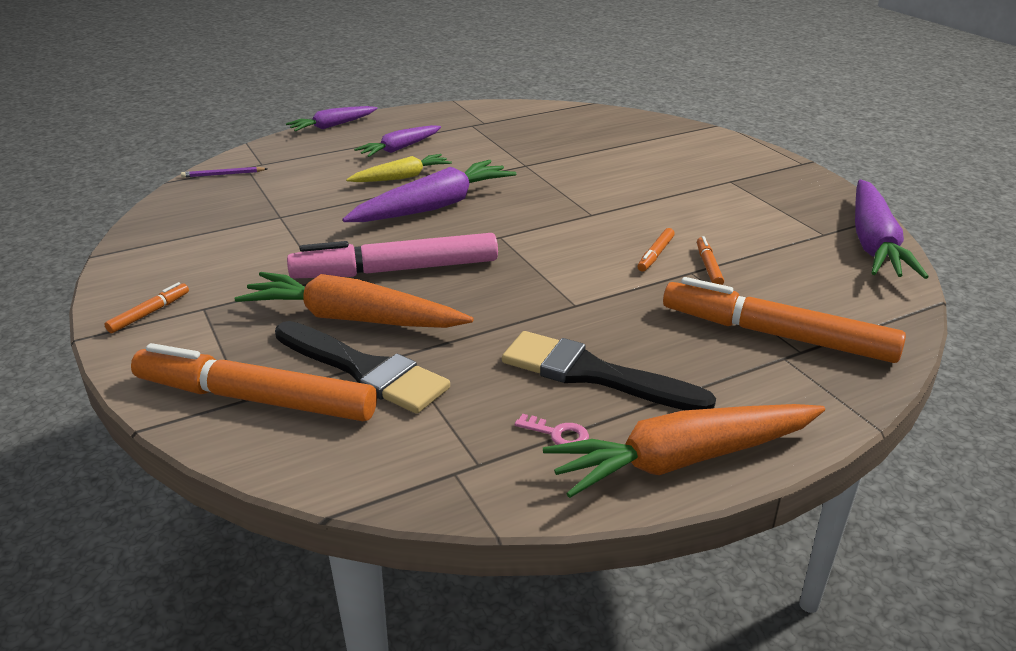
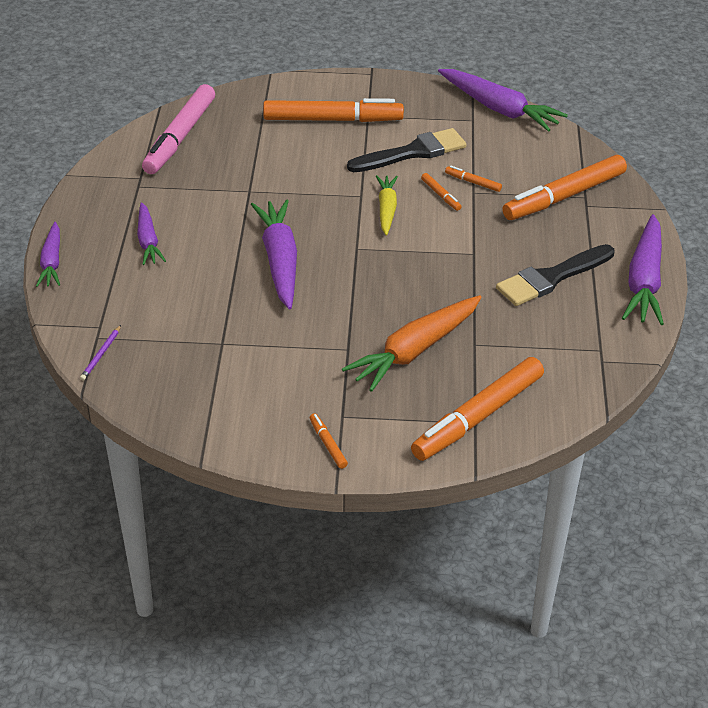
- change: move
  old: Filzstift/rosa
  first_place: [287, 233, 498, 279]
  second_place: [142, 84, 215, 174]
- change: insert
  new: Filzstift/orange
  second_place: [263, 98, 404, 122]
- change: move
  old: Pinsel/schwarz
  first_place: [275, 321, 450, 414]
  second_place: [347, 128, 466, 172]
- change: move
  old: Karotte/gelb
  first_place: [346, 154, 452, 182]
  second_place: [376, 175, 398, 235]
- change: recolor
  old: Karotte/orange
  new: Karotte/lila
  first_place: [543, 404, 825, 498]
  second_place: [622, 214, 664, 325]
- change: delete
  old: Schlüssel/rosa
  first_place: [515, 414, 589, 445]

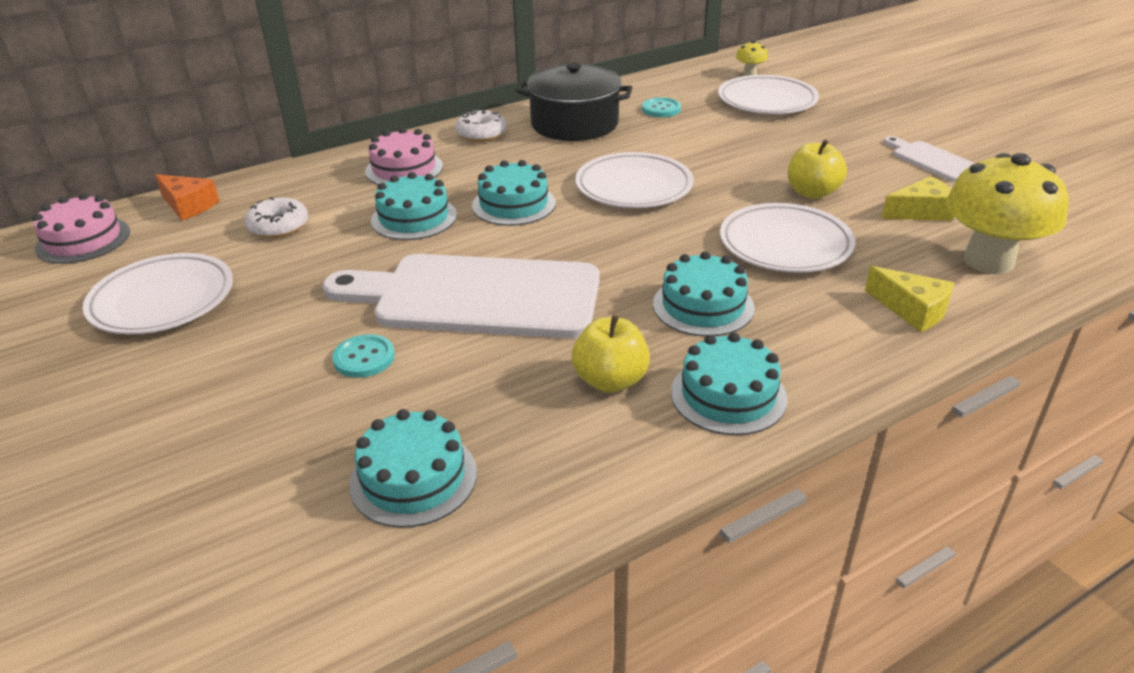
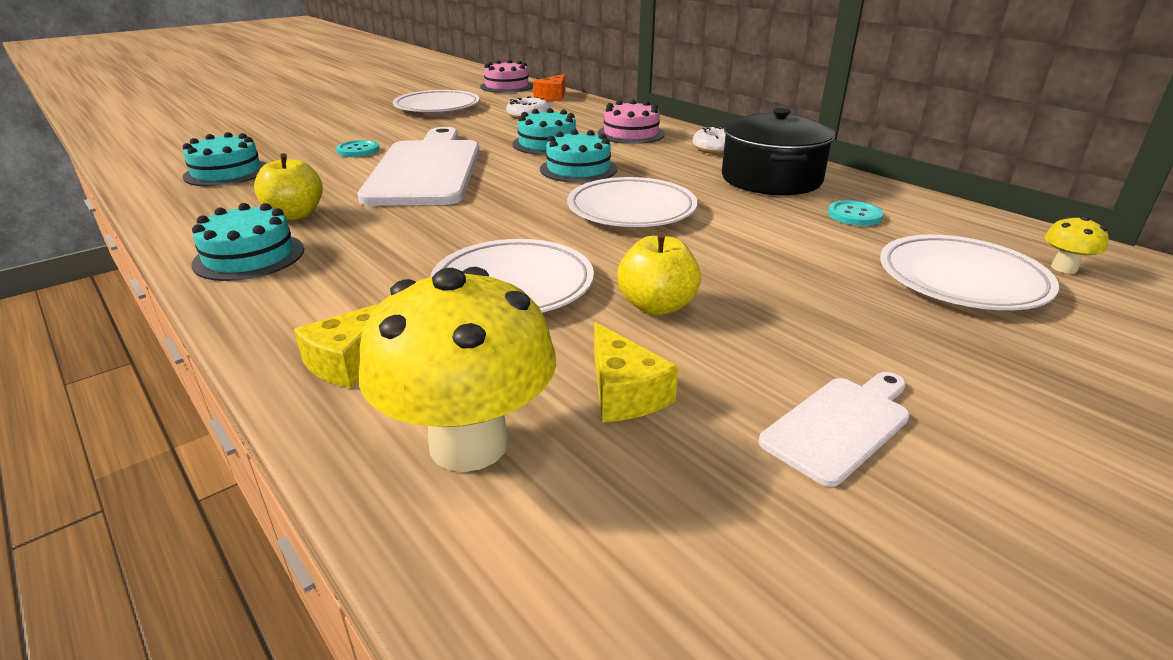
- change: delete
  old: Kuchen/türkis
  first_place: [653, 251, 755, 336]

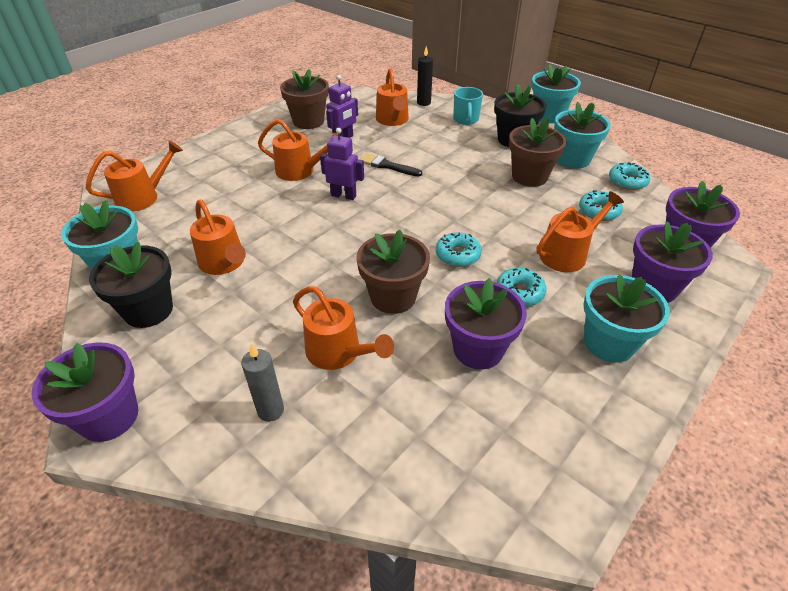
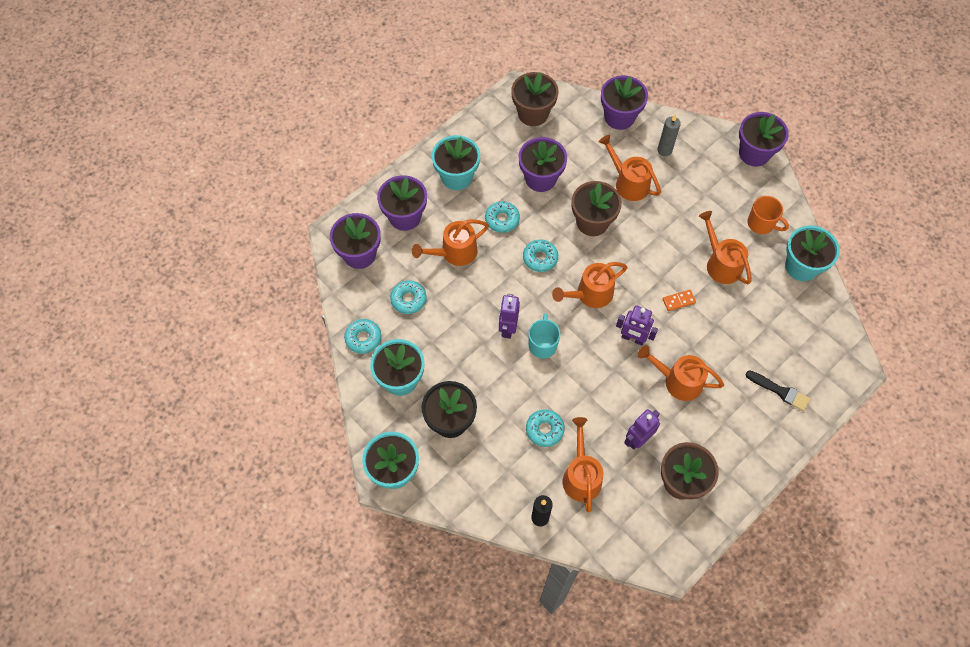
- change: insert
  new: Roboter/lila
  second_place: [499, 294, 520, 339]
- change: move
  old: Blumentopf/braun
  first_place: [509, 118, 567, 187]
  second_place: [511, 72, 558, 126]
- change: insert
  new: Donut/türkis
  second_place: [526, 409, 565, 447]
- change: move
  old: Tasse/türkis
  first_place: [453, 87, 483, 125]
  second_place: [528, 313, 561, 358]
- change: move
  old: Gießkanne/orange
  first_place: [86, 140, 183, 212]
  second_place: [552, 262, 628, 308]
- change: insert
  new: Blumentopf/lila
  second_place: [601, 75, 648, 130]
- change: insert
  new: Dominostein/orange
  second_place: [663, 290, 696, 311]
- change: move
  old: Pinsel/schwarz
  first_place: [360, 153, 422, 177]
  second_place: [745, 370, 811, 411]
- change: replace
  old: Blumentopf/schwarz
  new: Tasse/orange
  first_place: [89, 242, 173, 328]
  second_place: [747, 196, 789, 234]

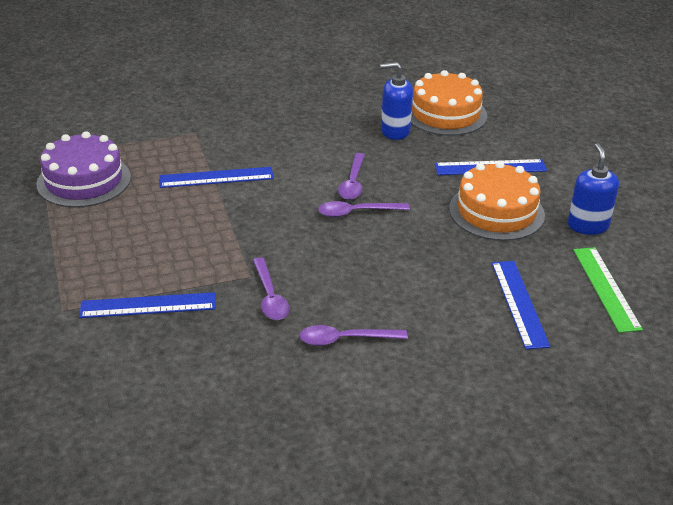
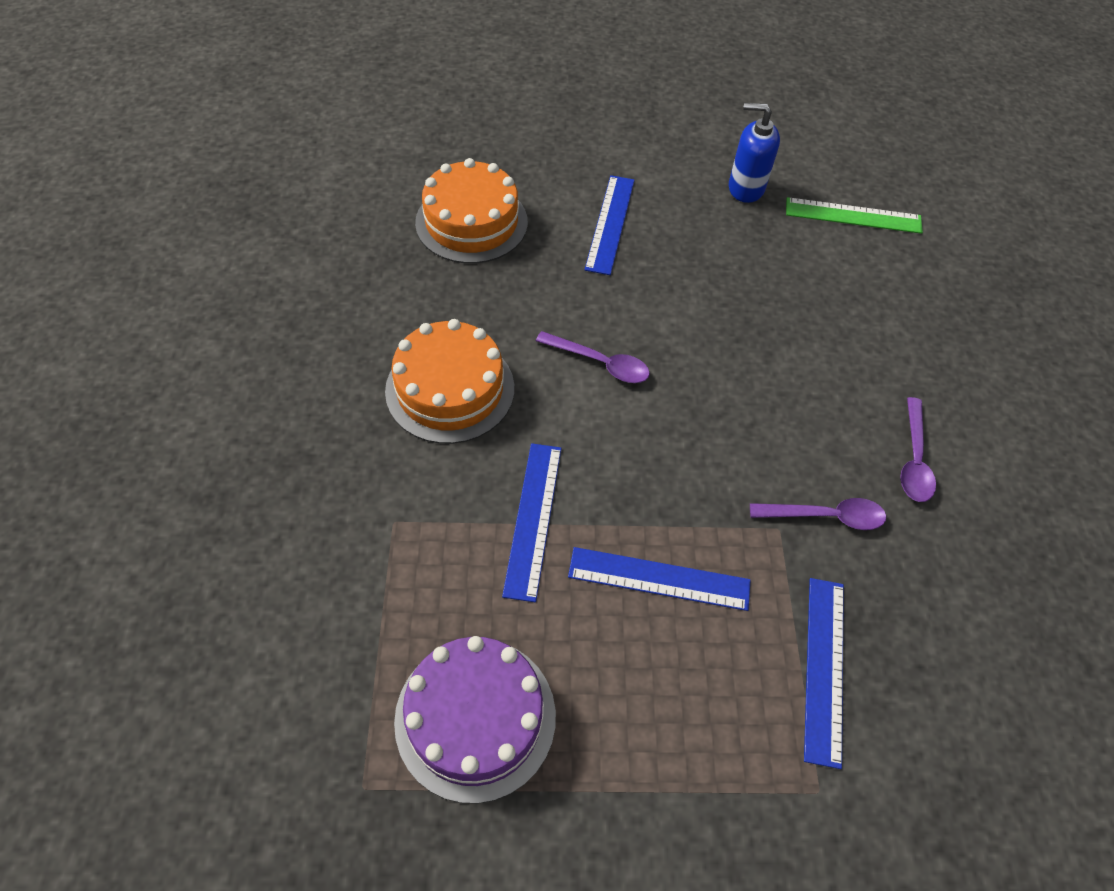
- change: move
  old: Kuchen/orange
  first_place: [449, 161, 545, 241]
  second_place: [385, 319, 514, 444]
- change: move
  old: Lineal/blau
  first_place: [491, 261, 551, 350]
  second_place: [568, 547, 751, 611]
- change: delete
  old: Löffel/lila
  first_place: [318, 201, 410, 217]
- change: delete
  old: Seifenspender/blau
  first_place: [380, 62, 413, 140]

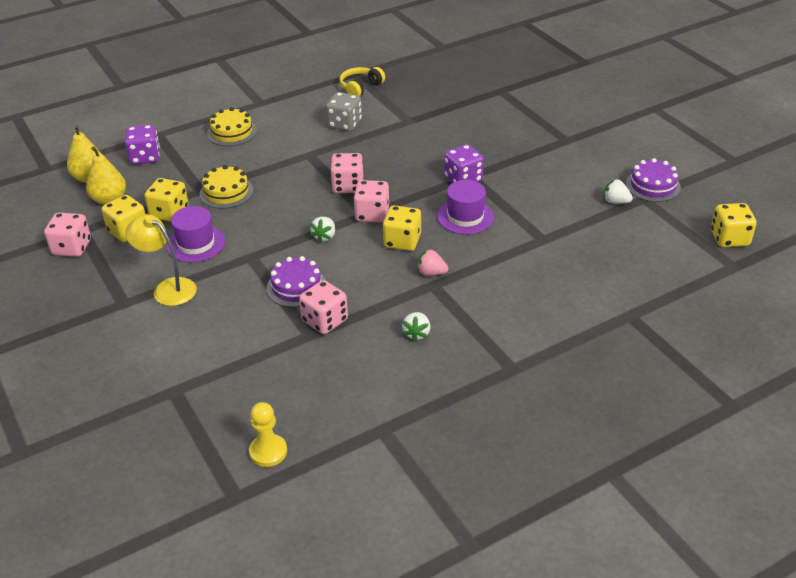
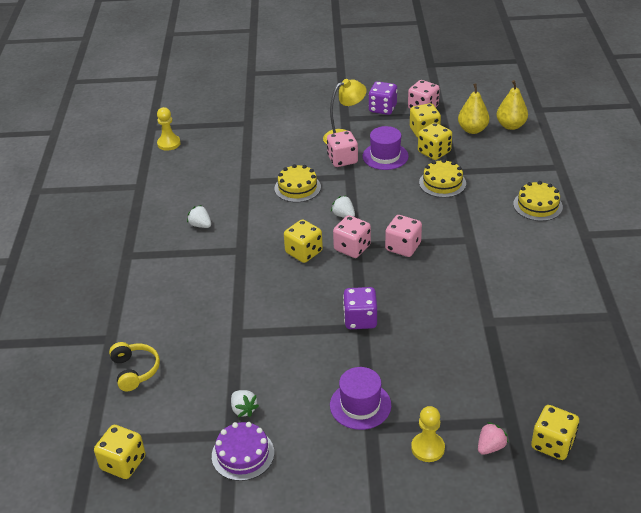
- change: move
  old: Kopfhörer/gelb
  first_place: [339, 67, 385, 96]
  second_place: [109, 342, 160, 391]
- change: rotate
  old: Erdbeere/weiß
  first_place: [603, 178, 633, 203]
  second_place: [231, 390, 259, 417]
  degrees: 90
- change: recolor
  old: Kuchen/lila
  new: Kuchen/gelb
  first_place: [267, 256, 326, 307]
  second_place: [274, 164, 321, 202]
- change: move
  old: Spielwürfel/rosa
  first_place: [299, 280, 348, 334]
  second_place: [327, 131, 358, 167]
- change: move
  old: Hut/lila
  first_place: [437, 180, 494, 235]
  second_place: [330, 367, 391, 430]
- change: move
  old: Spielwürfel/lila
  first_place: [125, 125, 160, 165]
  second_place: [369, 81, 397, 115]
- change: insert
  new: Bauer/gelb
  second_place: [411, 406, 445, 462]
- change: move
  old: Erdbeere/rosa
  first_place: [417, 249, 448, 276]
  second_place: [478, 422, 509, 455]
- change: insert
  new: Spielwürfel/gelb
  second_place: [531, 405, 579, 460]
- change: delete
  old: Spielwürfel/grau
  first_place: [326, 92, 362, 131]

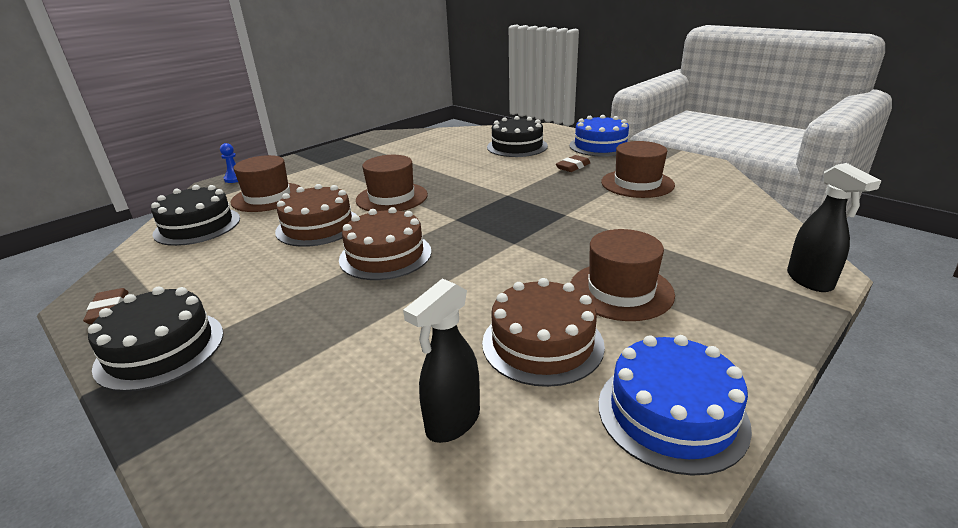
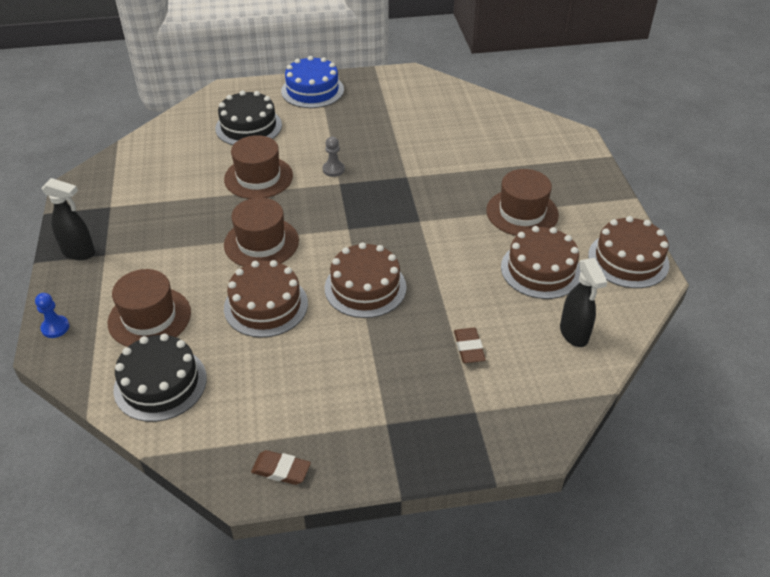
- change: move
  old: Sprühflasche/schwarz
  first_place: [787, 163, 882, 292]
  second_place: [41, 178, 95, 260]
- change: move
  old: Hut/braun
  first_place: [601, 141, 675, 198]
  second_place: [224, 135, 293, 199]
- change: insert
  new: Bauer/grau
  second_place: [323, 137, 345, 177]
- change: move
  old: Radiergummi/braun
  first_place: [556, 155, 590, 172]
  second_place: [454, 328, 486, 363]
- change: recolor
  old: Kuchen/blau
  new: Kuchen/braun
  first_place: [598, 335, 752, 476]
  second_place: [588, 216, 669, 288]
- change: delete
  old: Kuchen/schwarz
  first_place: [88, 286, 224, 392]

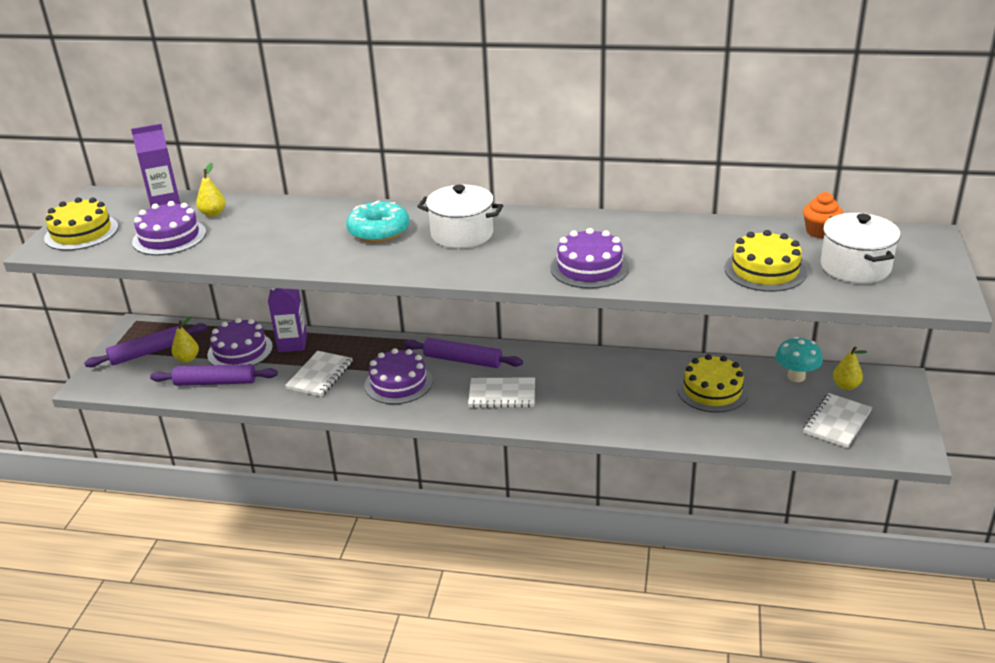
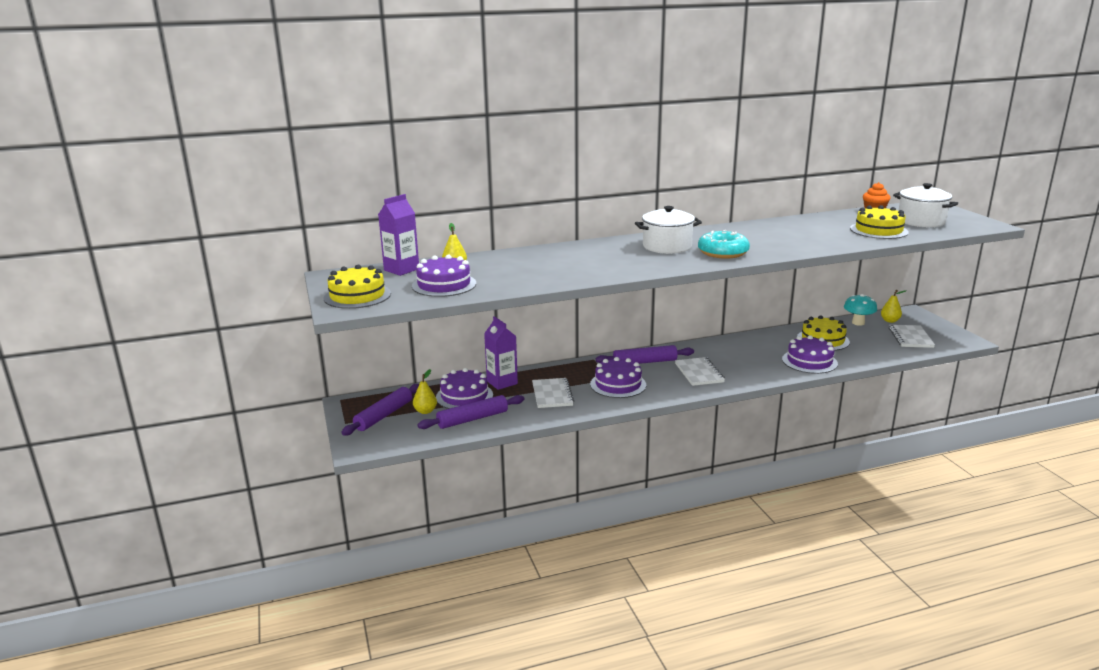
- change: rotate
  old: Notizbuch/weiß
  first_place: [468, 377, 535, 408]
  second_place: [675, 357, 725, 386]
  degrees: -75
- change: move
  old: Donut/türkis
  first_place: [346, 201, 410, 243]
  second_place: [698, 230, 750, 259]
- change: move
  old: Kuchen/lila
  first_place: [550, 228, 629, 289]
  second_place: [782, 335, 838, 374]

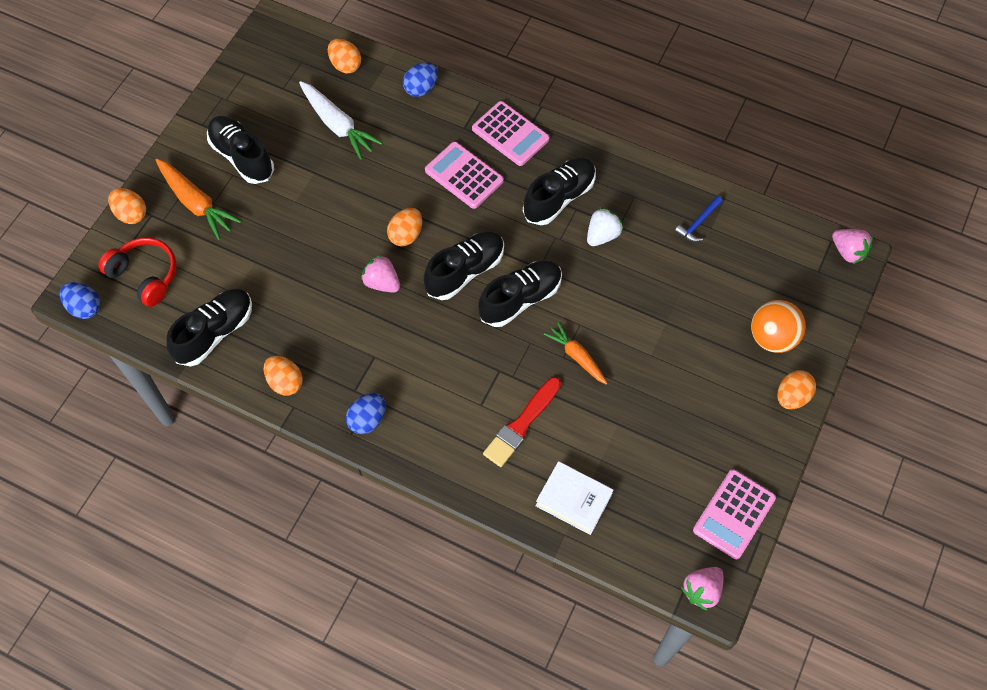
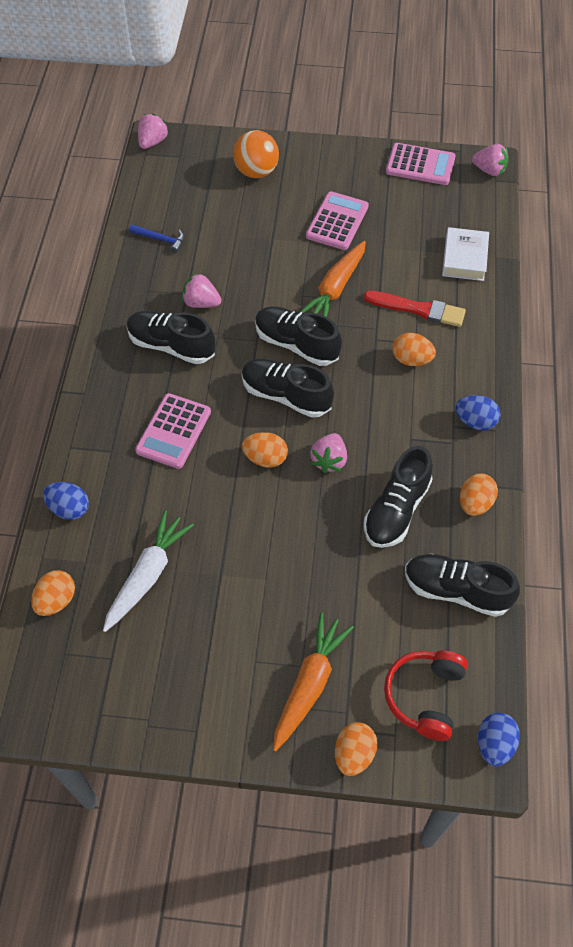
- change: recolor
  old: Erdbeere/weiß
  new: Erdbeere/rosa
  first_place: [587, 207, 623, 246]
  second_place: [182, 273, 221, 308]
- change: resize
  old: Karotte/orange
  first_place: [544, 322, 608, 385]
  second_place: [300, 241, 366, 317]
  factor: 1.54
- change: move
  old: Taschenrechner/rosa
  first_place: [472, 101, 549, 166]
  second_place: [306, 191, 369, 250]
- change: move
  old: Schuh/schwarz
  first_place: [207, 116, 274, 184]
  second_place: [364, 446, 433, 548]
- change: move
  old: Ei/orange
  first_place: [778, 370, 816, 409]
  second_place: [392, 333, 436, 366]

